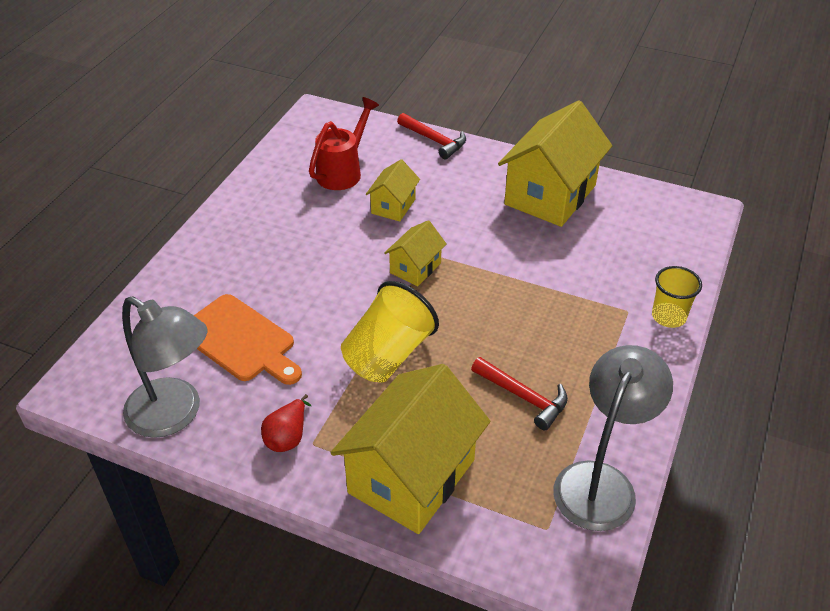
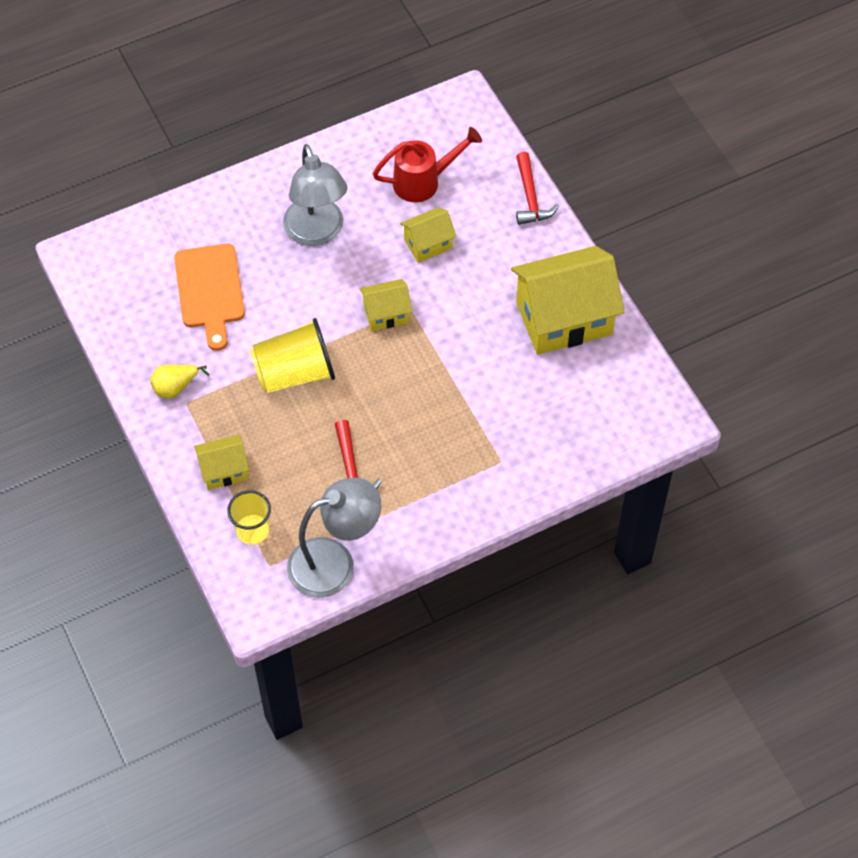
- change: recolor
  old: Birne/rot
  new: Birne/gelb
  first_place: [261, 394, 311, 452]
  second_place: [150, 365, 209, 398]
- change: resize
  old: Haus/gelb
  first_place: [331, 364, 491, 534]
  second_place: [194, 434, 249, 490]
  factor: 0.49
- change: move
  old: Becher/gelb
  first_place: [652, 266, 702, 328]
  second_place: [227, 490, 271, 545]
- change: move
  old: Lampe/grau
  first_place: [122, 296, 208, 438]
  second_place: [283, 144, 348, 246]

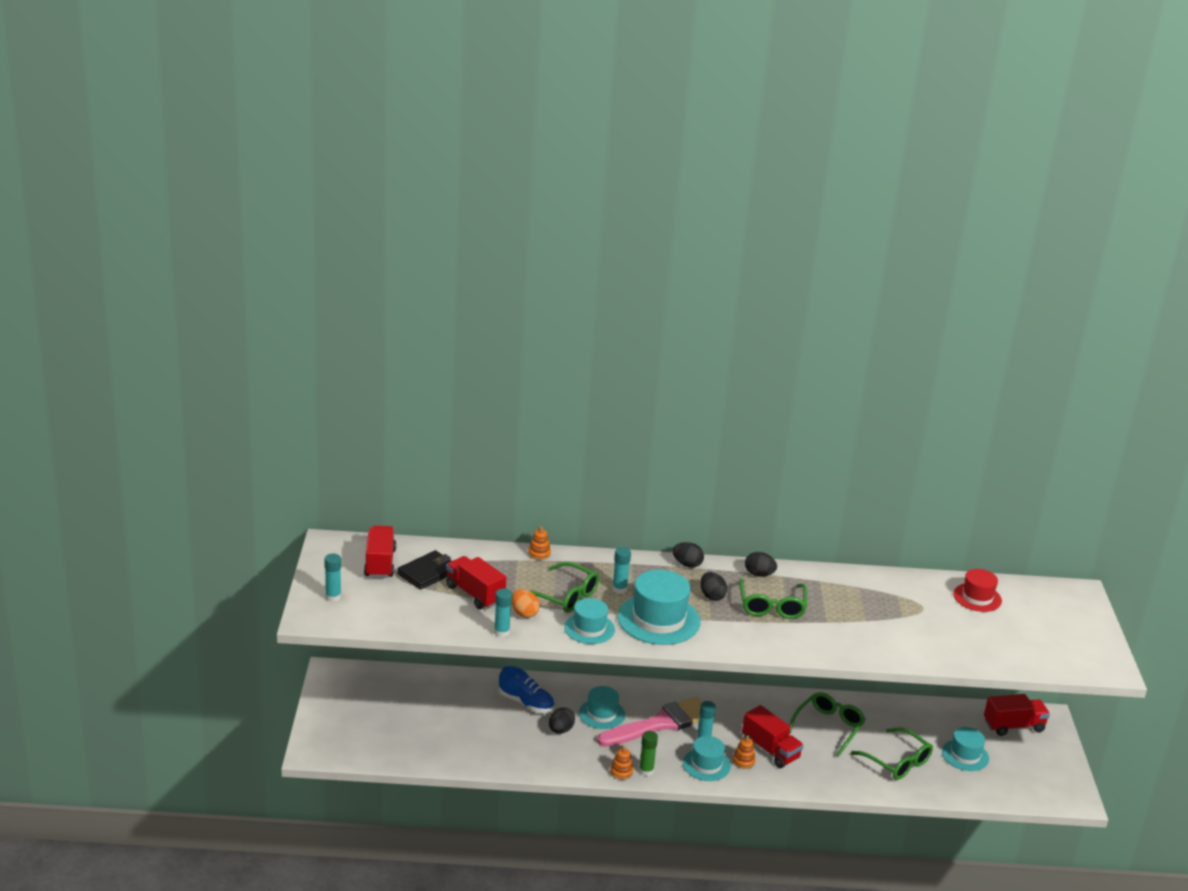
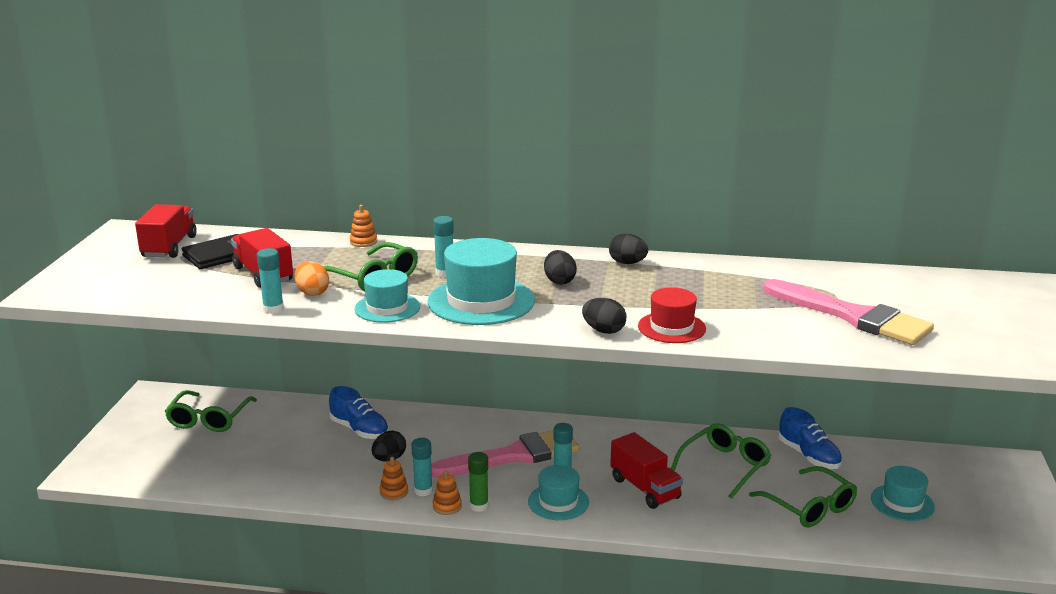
- change: move
  old: Brille/grün
  first_place: [739, 579, 807, 619]
  second_place: [165, 390, 257, 432]
- change: move
  old: Stapelspielzeug/orange
  first_place: [733, 736, 756, 769]
  second_place: [380, 457, 408, 500]
- change: move
  old: Klebestift/türkis
  first_place: [324, 554, 341, 602]
  second_place: [411, 438, 433, 496]
- change: move
  old: Ei/schwarz
  first_place: [673, 542, 704, 568]
  second_place: [582, 298, 626, 334]
- change: move
  old: Hut/rot
  first_place: [953, 569, 1002, 612]
  second_place: [638, 288, 706, 343]
- change: insert
  new: Pinsel/rosa
  second_place: [763, 279, 934, 345]
- change: insert
  new: Schuh/blau
  second_place: [778, 407, 842, 469]
- change: delete
  old: Hut/türkis
  first_place: [579, 686, 625, 729]
- change: delete
  old: Lastwagen/rot
  first_place: [984, 694, 1050, 736]

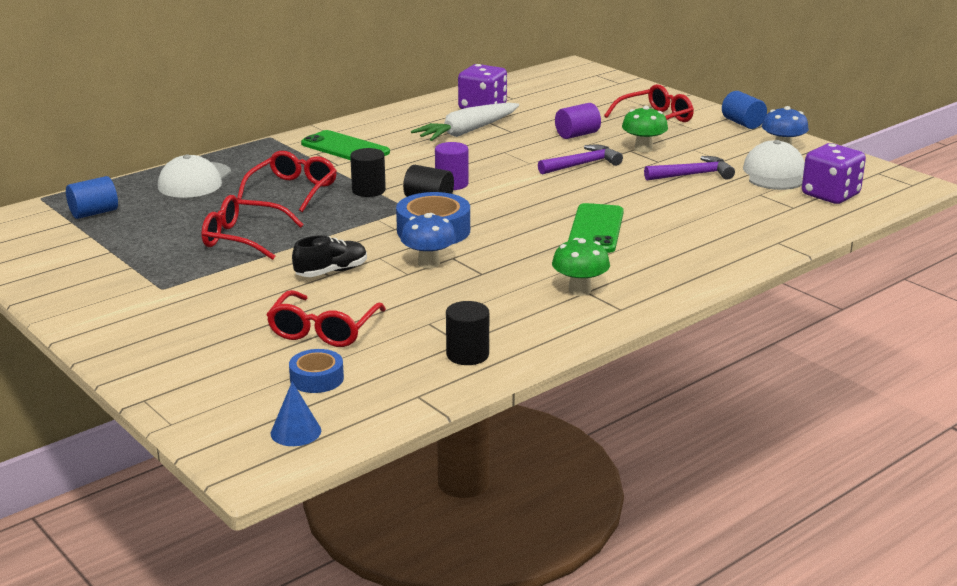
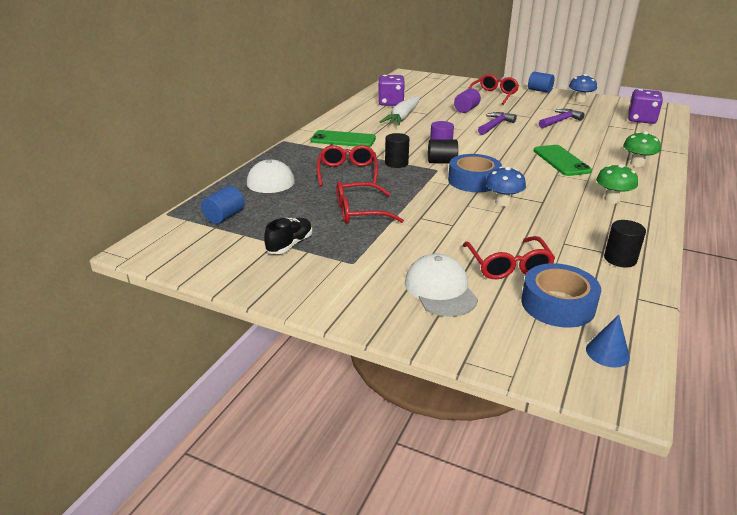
- change: move
  old: Schuh/schwarz
  first_place: [292, 235, 367, 277]
  second_place: [264, 218, 313, 254]
- change: move
  old: Kappe/weiß
  first_place: [743, 140, 805, 190]
  second_place: [405, 253, 478, 317]
- change: resize
  old: Klebeband/blau
  first_place: [289, 349, 344, 393]
  second_place: [521, 263, 601, 328]
  factor: 1.7
- change: move
  old: Pilz/grün
  first_place: [622, 106, 668, 153]
  second_place: [623, 131, 661, 167]

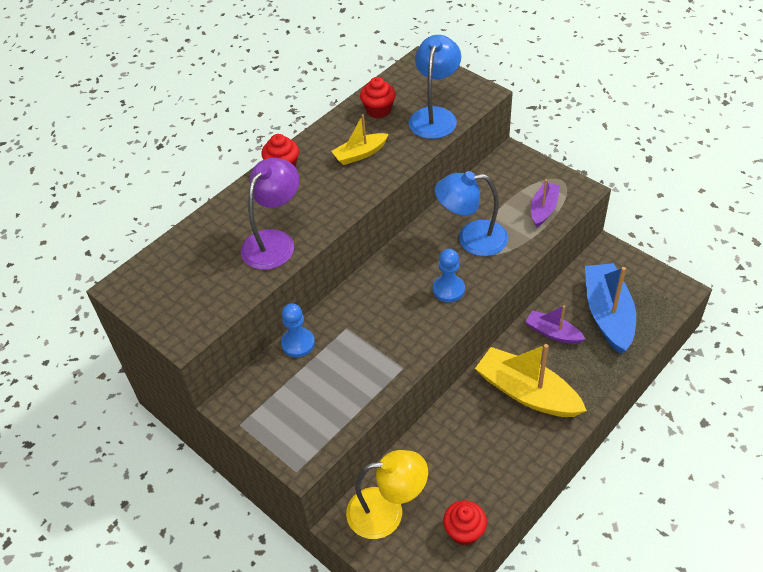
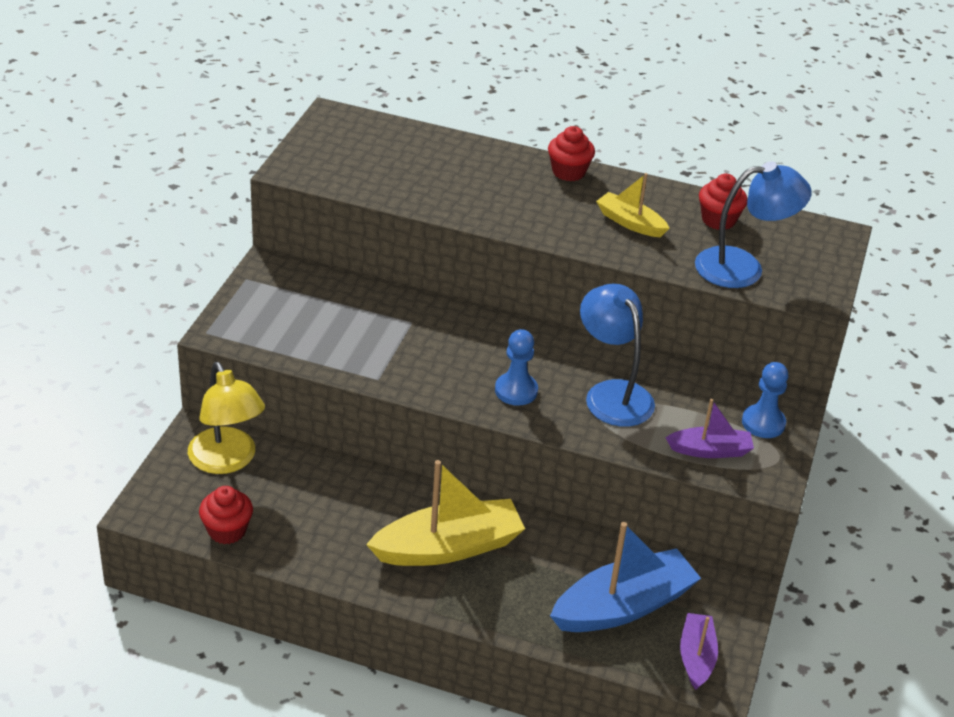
- change: rotate
  old: Boot/gelb
  first_place: [475, 344, 587, 417]
  second_place: [366, 460, 525, 566]
  degrees: 60
- change: move
  old: Boot/lila
  first_place: [525, 305, 585, 344]
  second_place: [680, 613, 718, 690]
- change: move
  old: Bauer/blau
  first_place: [281, 303, 315, 357]
  second_place: [742, 362, 788, 438]
- change: delete
  old: Lampe/lila
  first_place: [241, 158, 299, 270]

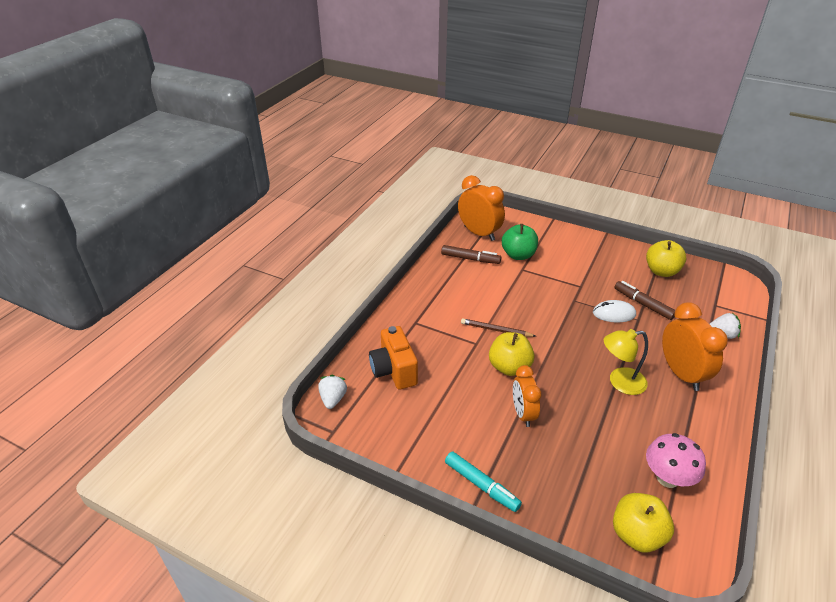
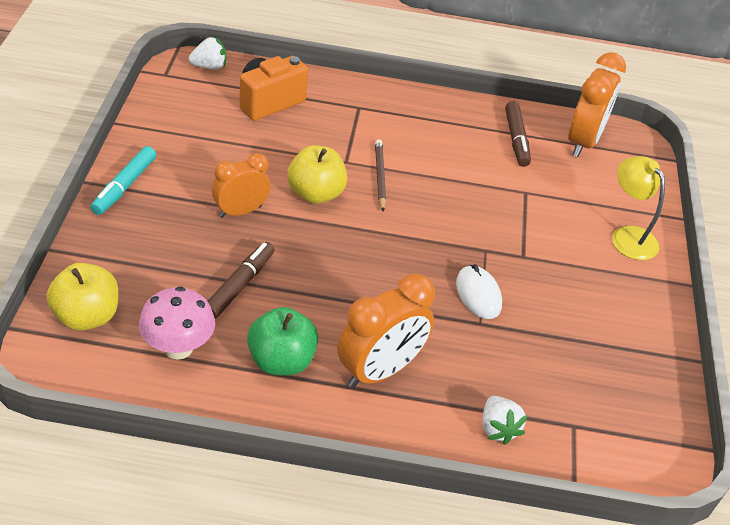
- change: move
  old: Filzstift/braun
  first_place: [614, 281, 675, 320]
  second_place: [207, 242, 274, 319]
- change: move
  old: Apfel/grün
  first_place: [502, 224, 538, 260]
  second_place: [247, 307, 318, 375]
- change: move
  old: Lampe/gelb
  first_place: [604, 329, 648, 395]
  second_place: [612, 156, 665, 260]
- change: delete
  old: Apfel/gelb
  first_place: [646, 240, 687, 277]

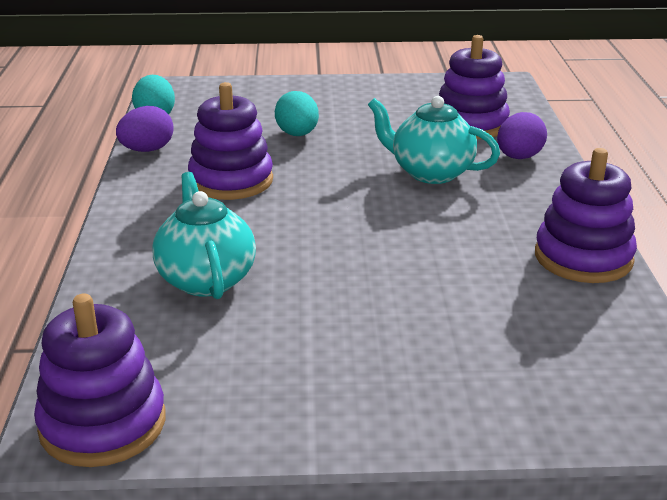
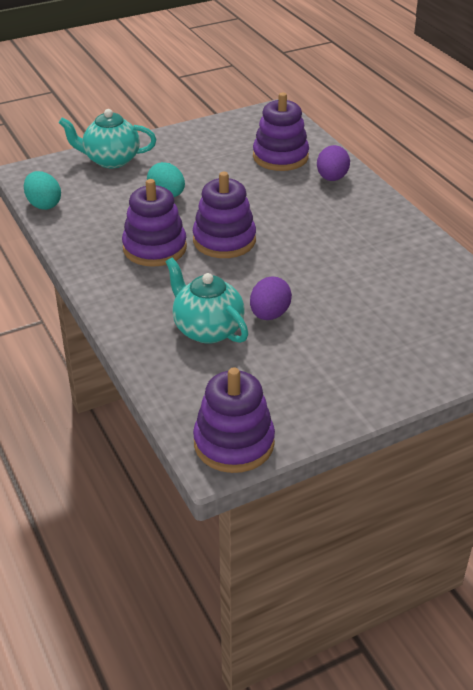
- change: move
  old: Teekanne/türkis
  first_place: [368, 96, 500, 184]
  second_place: [59, 109, 156, 168]
- change: move
  old: Stapelspielzeug/lila
  first_place: [535, 148, 637, 283]
  second_place: [193, 172, 256, 258]
- change: move
  old: Ei/lila
  first_place: [116, 106, 174, 152]
  second_place: [250, 277, 292, 320]

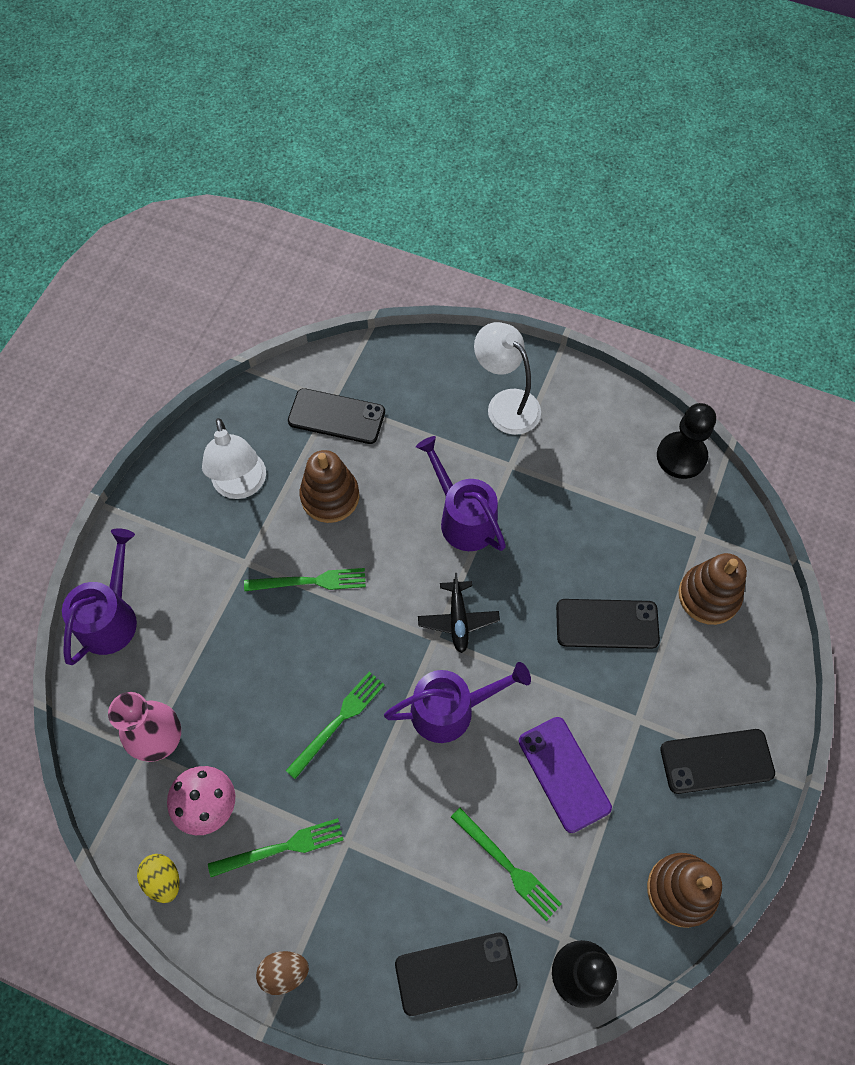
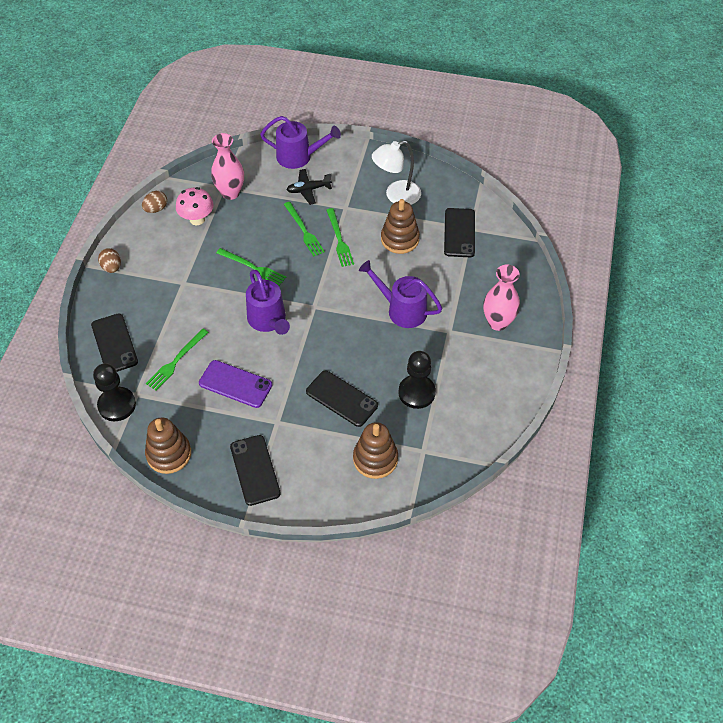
- change: recolor
  old: Ei/gelb
  new: Ei/braun
  first_place: [137, 854, 180, 903]
  second_place: [142, 191, 167, 213]
- change: rotate
  old: Handy/lila
  first_place: [519, 717, 612, 833]
  second_place: [199, 360, 272, 408]
  degrees: 60
- change: move
  old: Gabel/grün
  first_place: [208, 818, 344, 877]
  second_place: [284, 202, 325, 257]
- change: move
  old: Flugzeug/schwarz
  first_place: [418, 573, 500, 653]
  second_place: [286, 169, 332, 205]
- change: rotate
  old: Handy/schwarz
  first_place: [556, 599, 660, 649]
  second_place: [306, 370, 378, 427]
  degrees: -45
- change: rotate
  old: Gießkanne/lila
  first_place: [416, 436, 506, 551]
  second_place: [359, 260, 442, 328]
  degrees: -105
- change: move
  old: Bauer/schwarz
  first_place: [657, 403, 716, 479]
  second_place: [399, 351, 436, 409]
- change: replace
  old: Lampe/weiß
  new: Vase/rosa
  first_place: [474, 322, 541, 435]
  second_place: [483, 265, 520, 331]

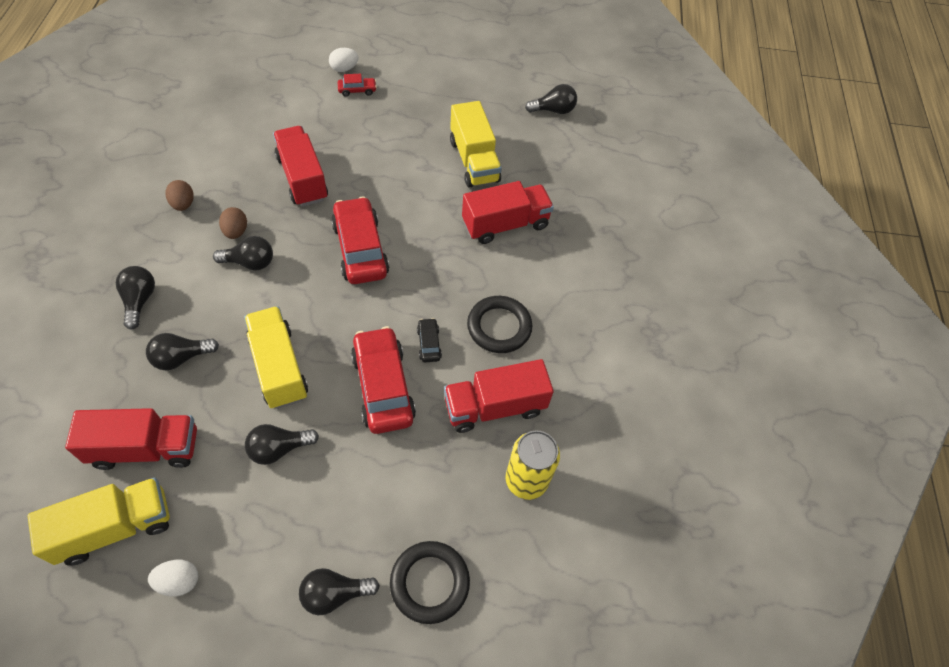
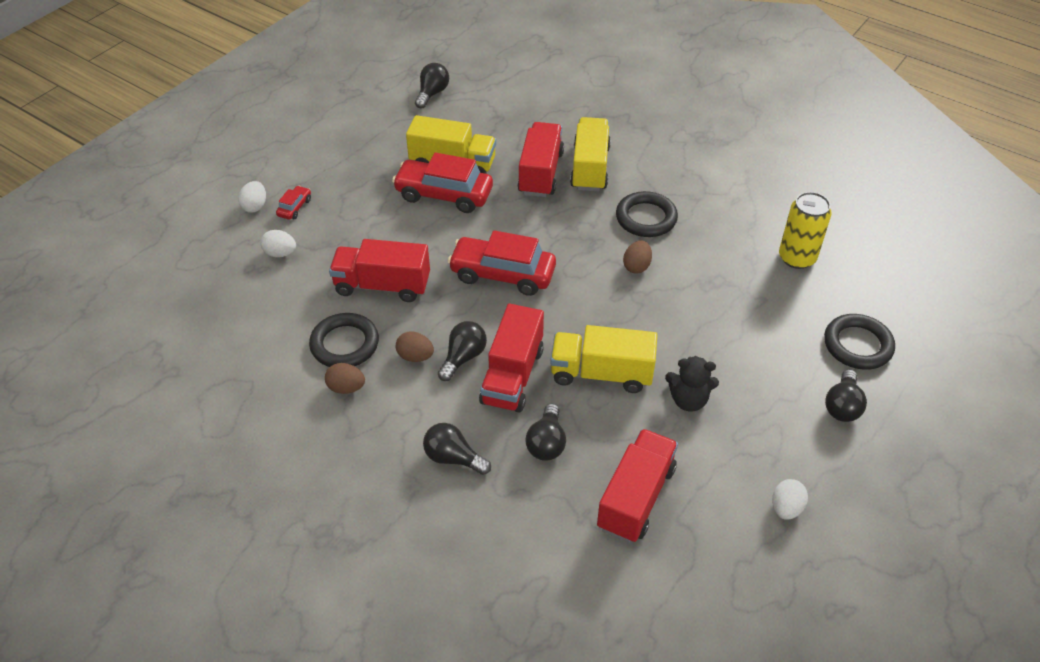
- change: insert
  new: Ei/weiß
  second_place: [261, 230, 296, 257]
- change: insert
  new: Ring/schwarz
  second_place: [309, 313, 379, 367]
- change: move
  old: Auto/rot
  first_place: [351, 326, 416, 434]
  second_place: [392, 152, 493, 213]
- change: move
  old: Lastwagen/rot
  first_place: [444, 359, 554, 433]
  second_place: [479, 304, 544, 413]
- change: move
  old: Lastwagen/gelb
  first_place: [28, 477, 170, 566]
  second_place: [570, 117, 611, 191]
- change: replace
  old: Auto/schwarz
  new: Ei/braun
  first_place: [417, 318, 442, 362]
  second_place: [623, 241, 652, 273]
- change: replace
  old: Glühbirne/schwarz
  new: Teddybär/schwarz
  first_place: [245, 424, 319, 465]
  second_place: [665, 356, 719, 411]

